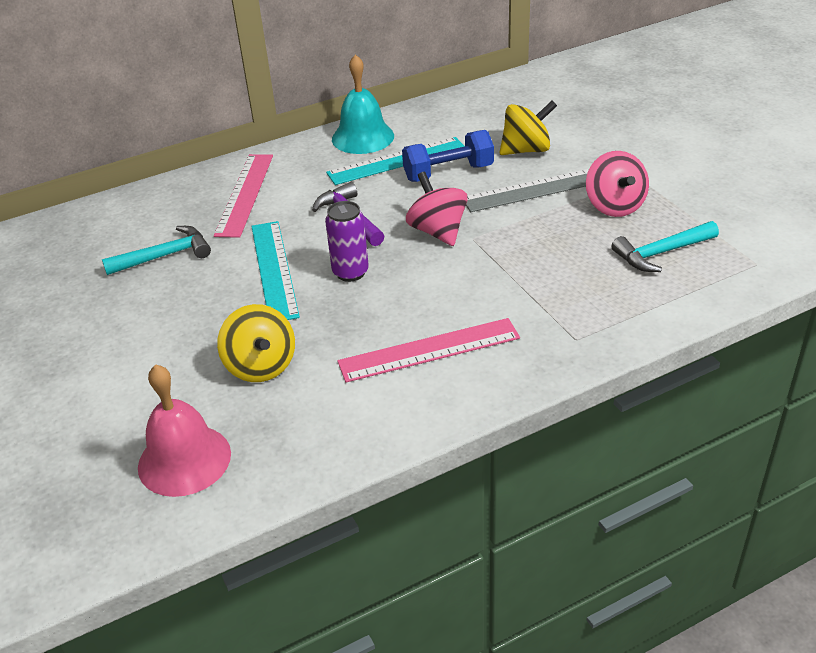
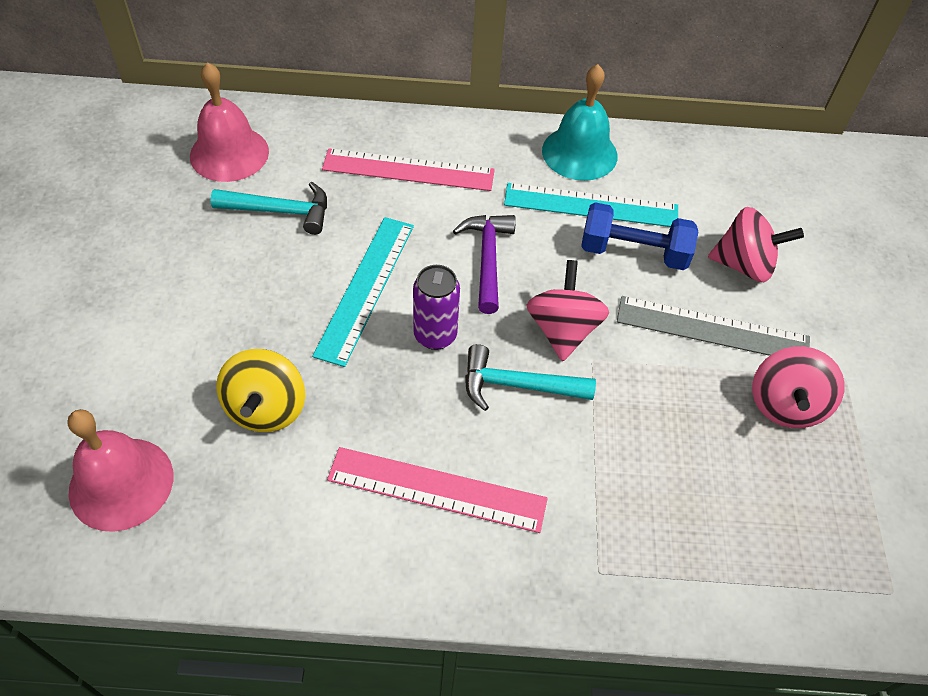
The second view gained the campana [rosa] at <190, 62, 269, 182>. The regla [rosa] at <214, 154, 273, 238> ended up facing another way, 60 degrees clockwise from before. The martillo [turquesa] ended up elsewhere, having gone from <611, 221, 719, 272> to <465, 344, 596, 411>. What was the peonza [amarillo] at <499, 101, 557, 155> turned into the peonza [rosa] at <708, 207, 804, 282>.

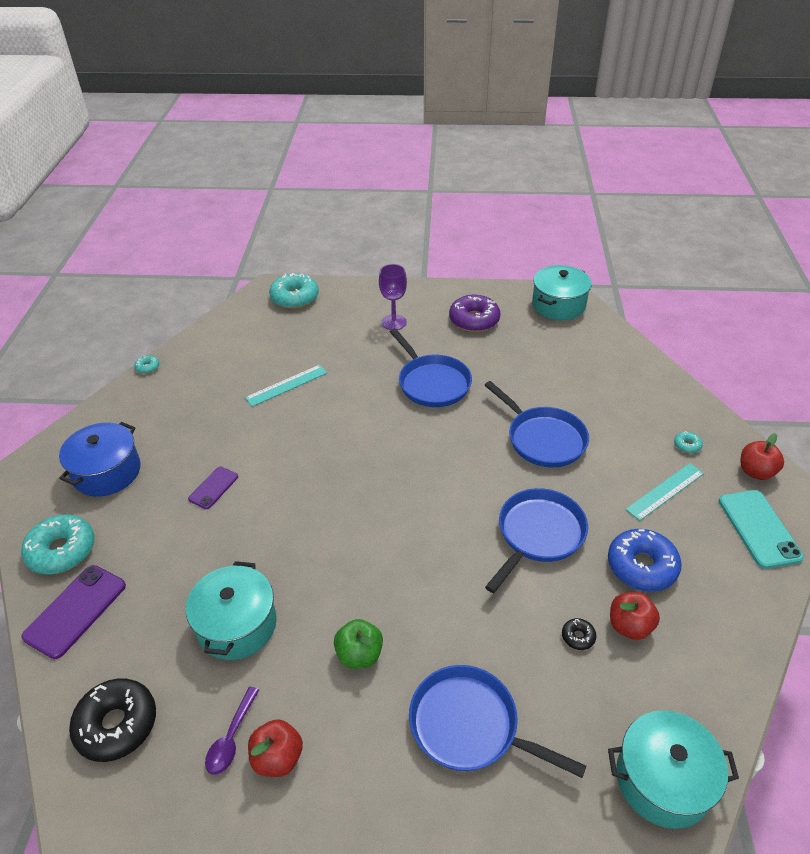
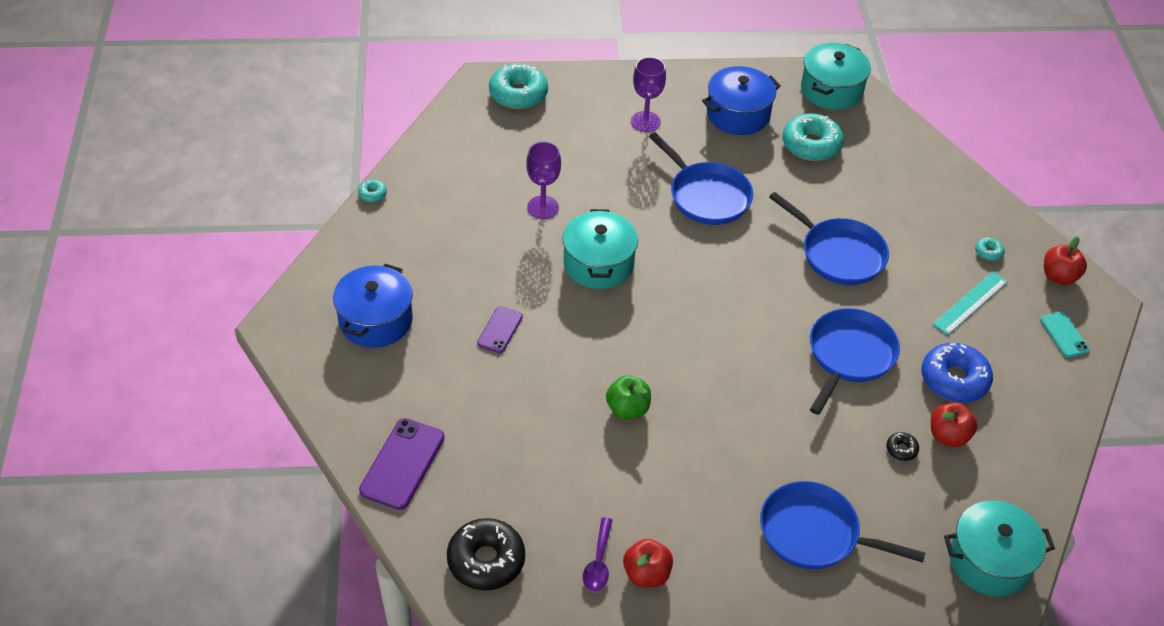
Where the regla [turquesa] stood at <245, 365, 327, 407>, the copa [morado] came to stand at <526, 141, 561, 219>. The olla [turquesa] ended up elsewhere, having gone from <186, 561, 277, 660> to <562, 209, 638, 289>. The manzana [verde] ended up elsewhere, having gone from <334, 619, 383, 669> to <606, 375, 651, 419>. Where the rosquilla [morado] stood at <449, 295, 500, 332>, the olla [azul] came to stand at <702, 66, 781, 135>. The rosquilla [turquesa] ended up elsewhere, having gone from <21, 514, 94, 574> to <782, 113, 844, 161>. The size of the móvil [turquesa] at <719, 490, 804, 569> changed by a factor of 0.60.

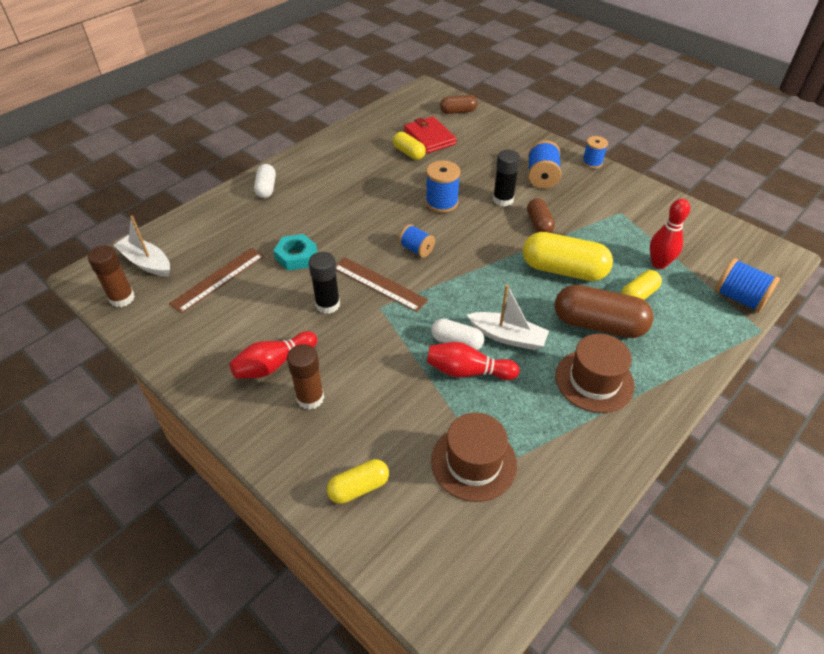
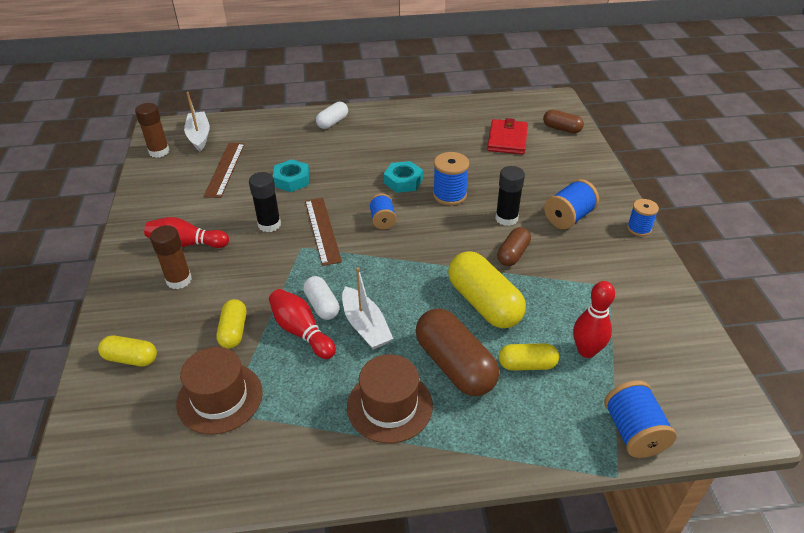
The regla [marrón] at <169, 248, 264, 313> ended up facing another way, 75 degrees counterclockwise from before. The cápsula [amarillo] ended up elsewhere, having gone from <393, 132, 426, 160> to <216, 299, 246, 349>. The second view gained the tuerca [turquesa] at <384, 161, 423, 193>.

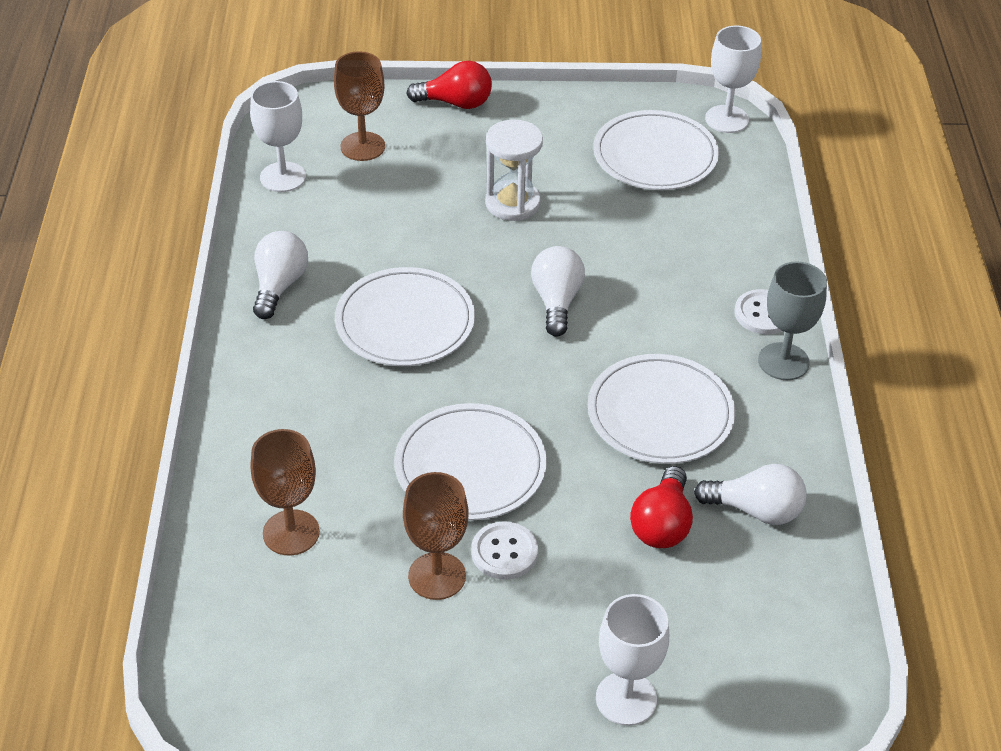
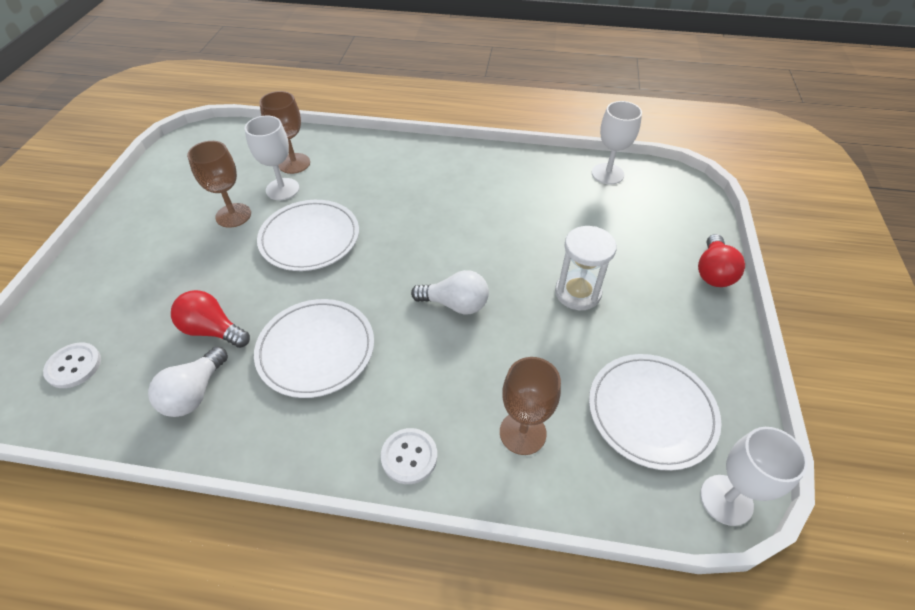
The botón [blanco] ended up elsewhere, having gone from <471, 521, 538, 579> to <43, 343, 101, 388>. The copa [blanco] ended up elsewhere, having gone from <596, 594, 669, 726> to <245, 116, 299, 200>. The copa [marrón] ended up elsewhere, having gone from <334, 51, 385, 161> to <500, 357, 561, 455>. The second view lost the bombilla [blanco] at <253, 231, 308, 319>. The second view lost the plato [blanco] at <335, 267, 475, 366>. The second view lost the copa [gris] at <758, 261, 827, 380>.

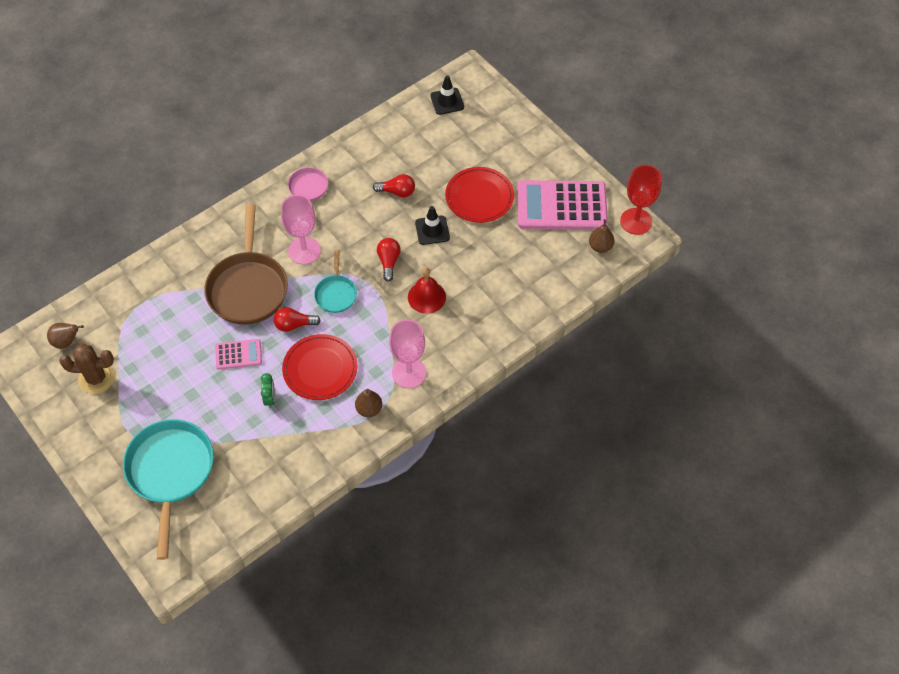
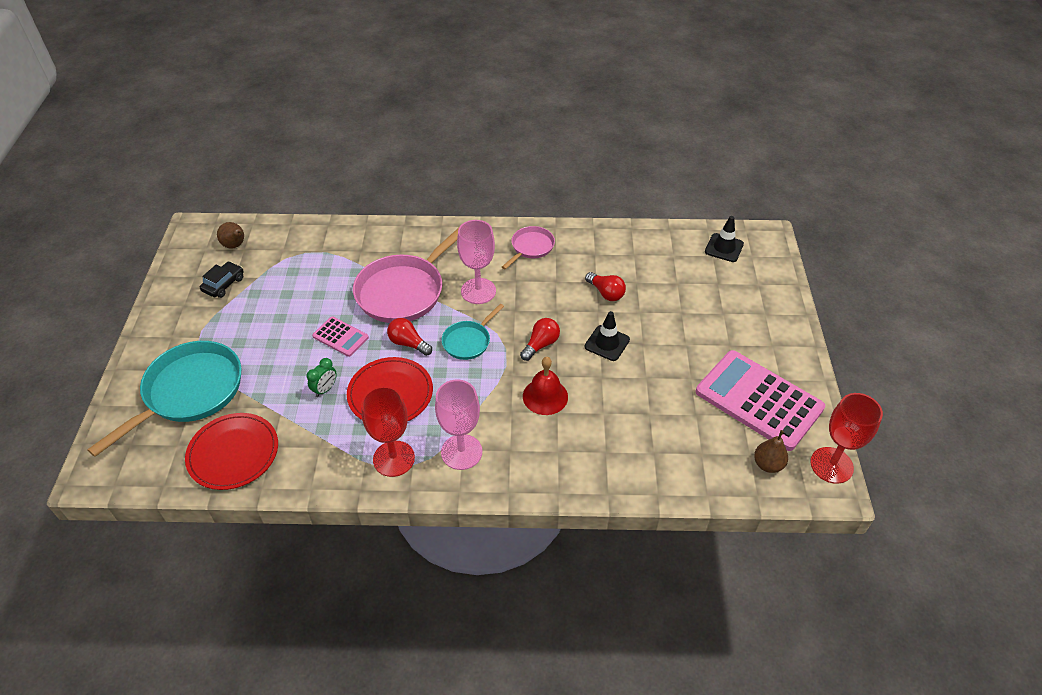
The plato [rojo] ended up elsewhere, having gone from <445, 167, 514, 223> to <185, 413, 278, 490>. Where the cactus [marrón] stood at <59, 343, 115, 394>, the coche [negro] came to stand at <200, 261, 244, 298>. What was the sartén [marrón] at <204, 204, 288, 325> turned into the sartén [rosa] at <353, 228, 459, 323>. Where the pera [marrón] stood at <355, 389, 382, 417>, the copa [rojo] came to stand at <361, 386, 415, 477>.

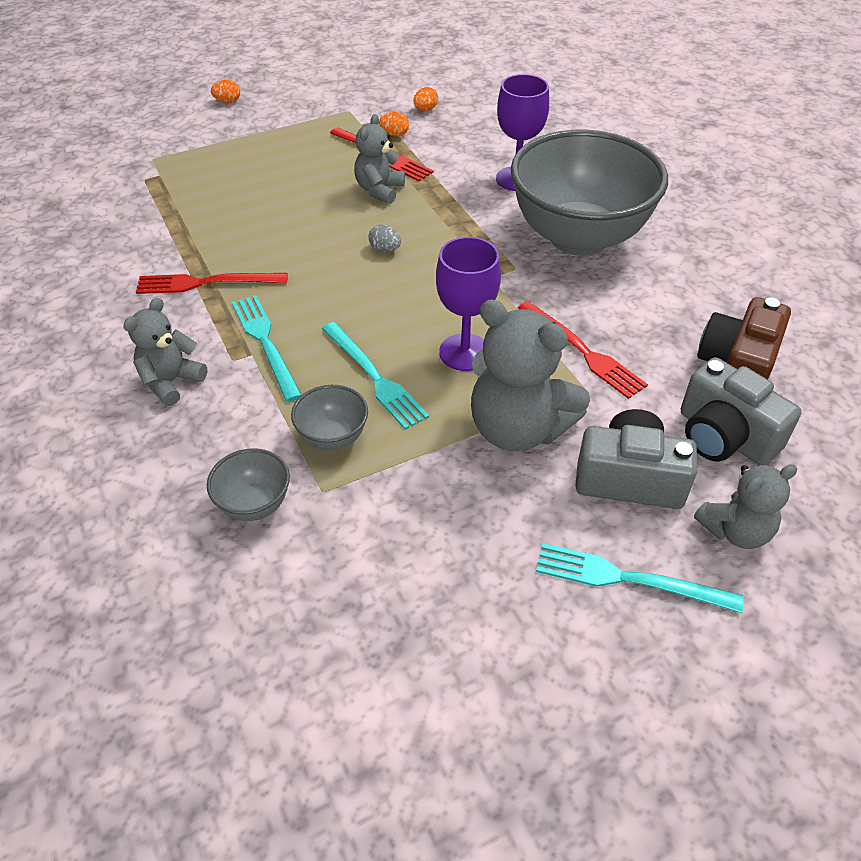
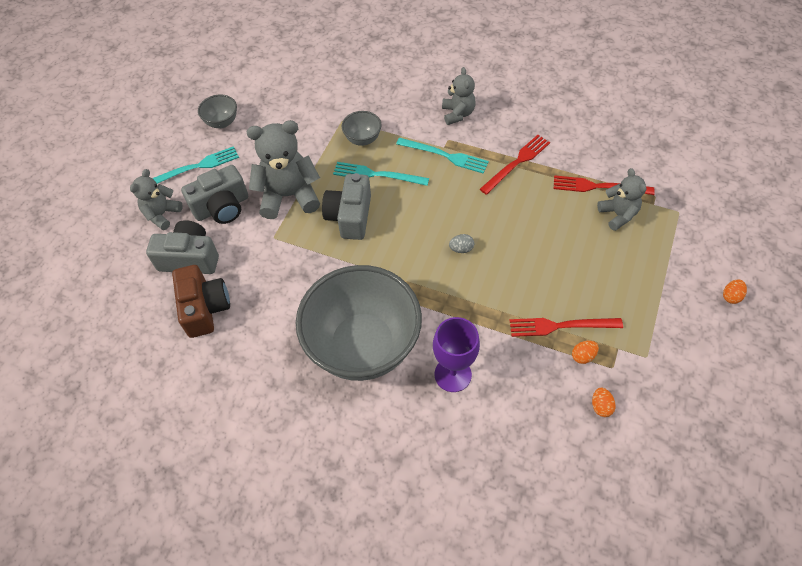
The cuenco [gris] ended up elsewhere, having gone from <207, 448, 290, 521> to <198, 94, 237, 128>. Where the copa [morado] stood at <436, 237, 501, 371>, the cámara [gris] came to stand at <322, 173, 371, 240>. The tenedor [rojo] ended up elsewhere, having gone from <518, 301, 648, 399> to <554, 175, 655, 195>. The osito [gris] ended up elsewhere, having gone from <354, 114, 405, 204> to <597, 168, 646, 231>.

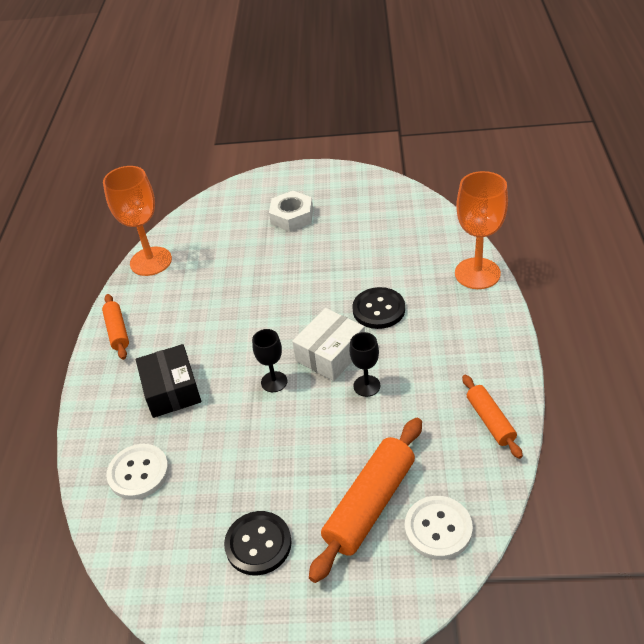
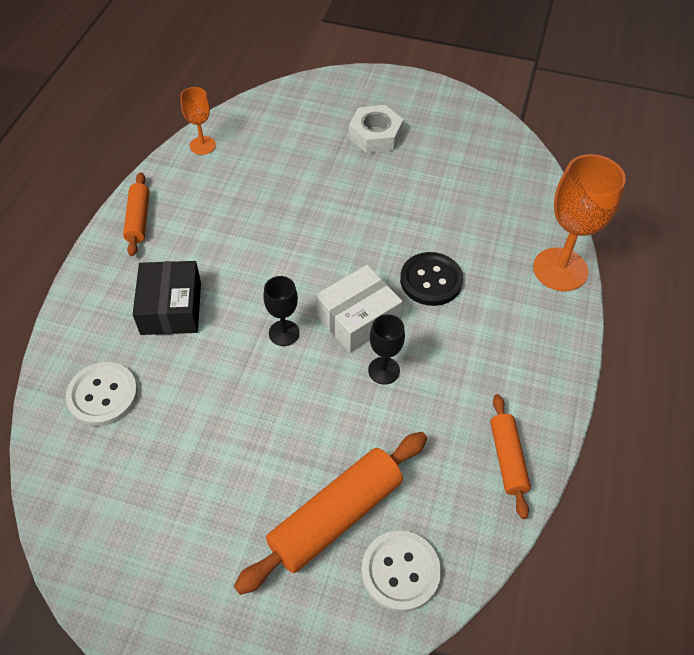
The size of the copa [naranja] at <103, 166, 172, 276> changed by a factor of 0.53. The second view lost the botón [negro] at <224, 511, 292, 575>.

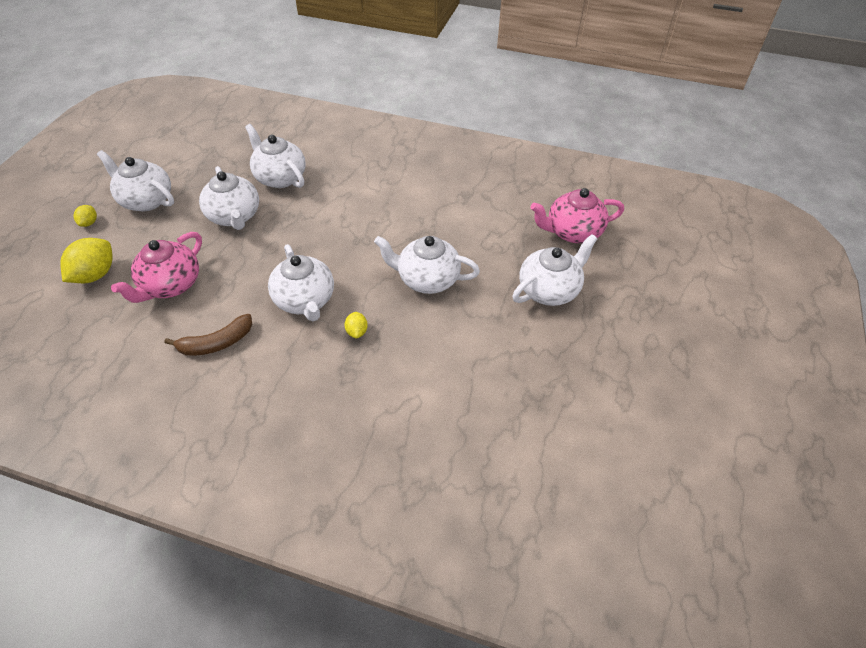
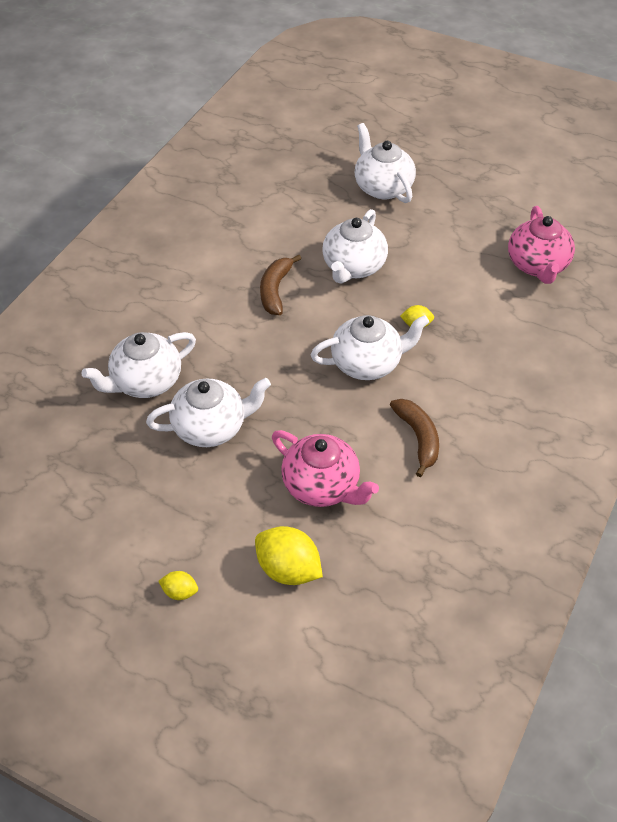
The second view gained the plátano [marrón] at <260, 255, 301, 315>. The tetera [rosa] ended up elsewhere, having gone from <530, 188, 624, 243> to <508, 206, 575, 284>. The second view lost the tetera [blanco] at <97, 150, 174, 211>.

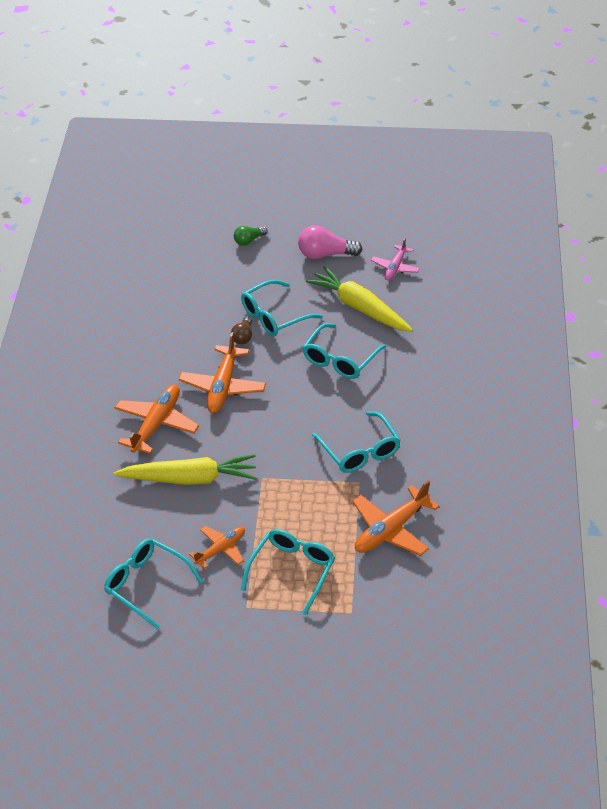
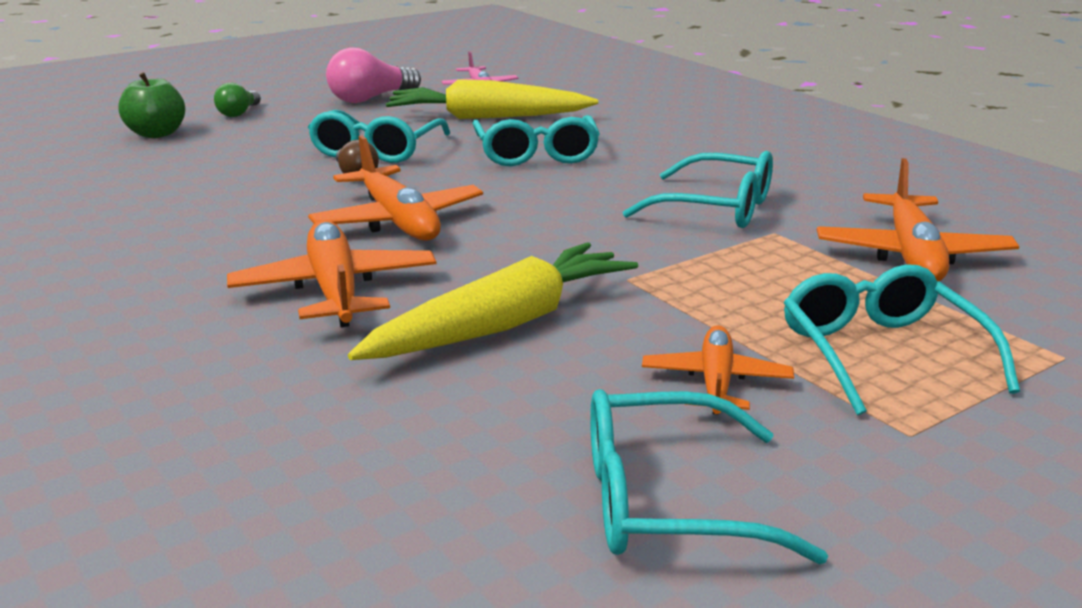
The second view gained the manzana [verde] at <118, 72, 185, 138>.

